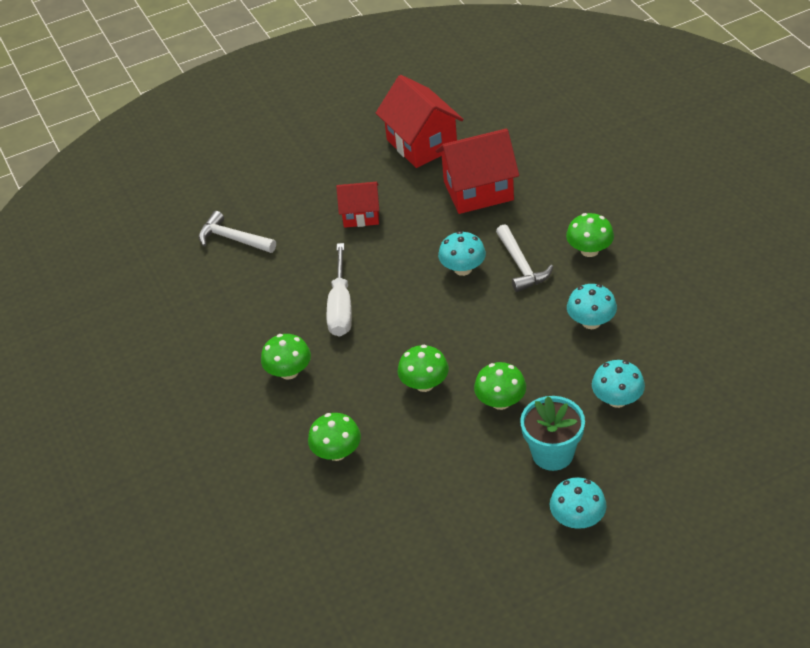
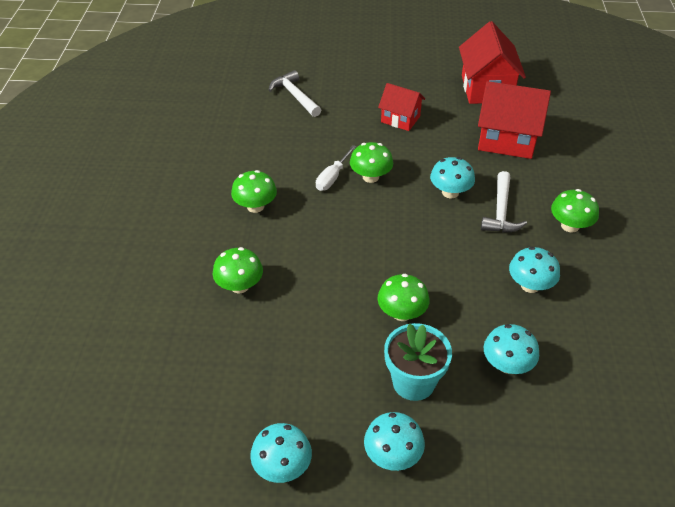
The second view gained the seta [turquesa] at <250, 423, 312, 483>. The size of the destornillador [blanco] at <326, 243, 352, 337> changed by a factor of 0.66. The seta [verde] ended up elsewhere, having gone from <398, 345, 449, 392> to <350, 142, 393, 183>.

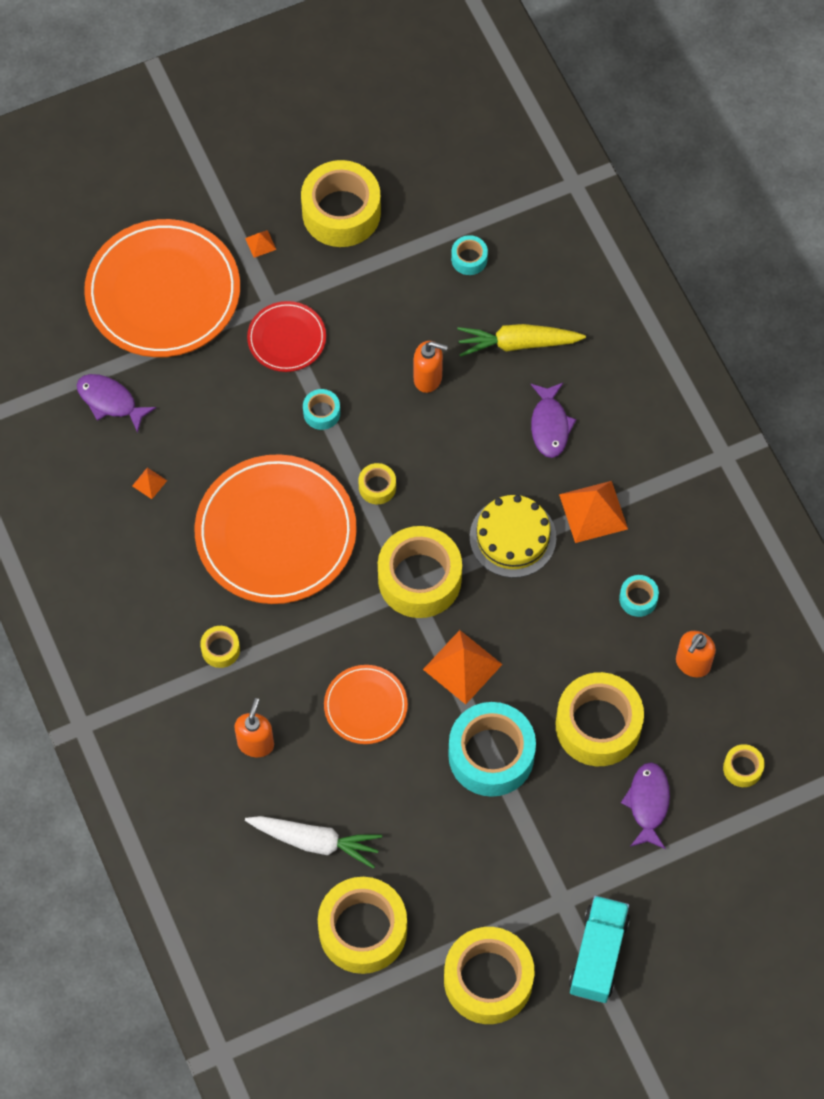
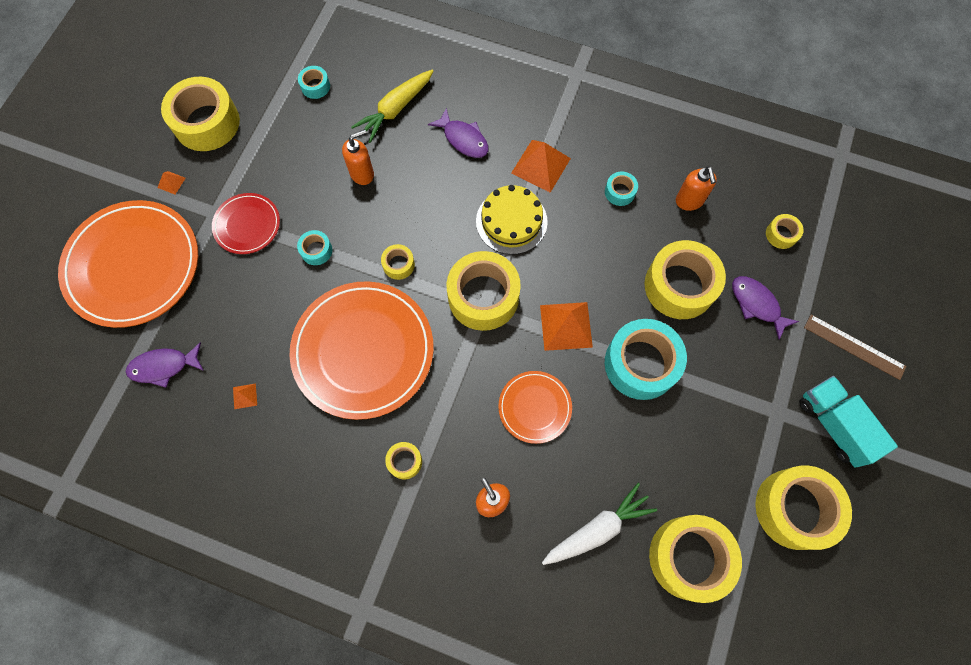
The second view gained the regla [marrón] at <804, 315, 907, 380>.

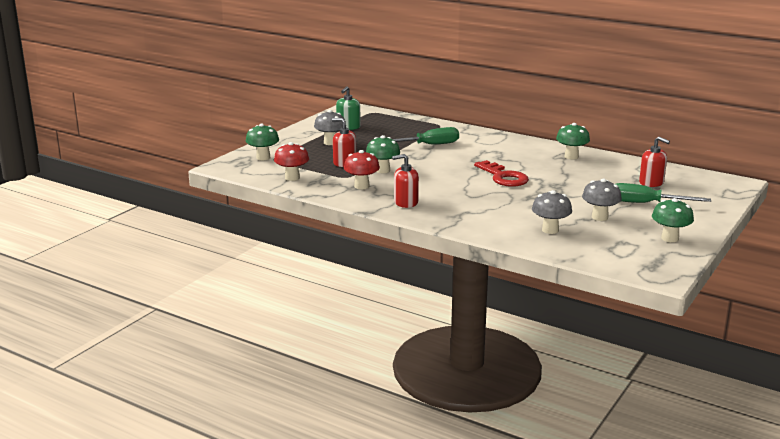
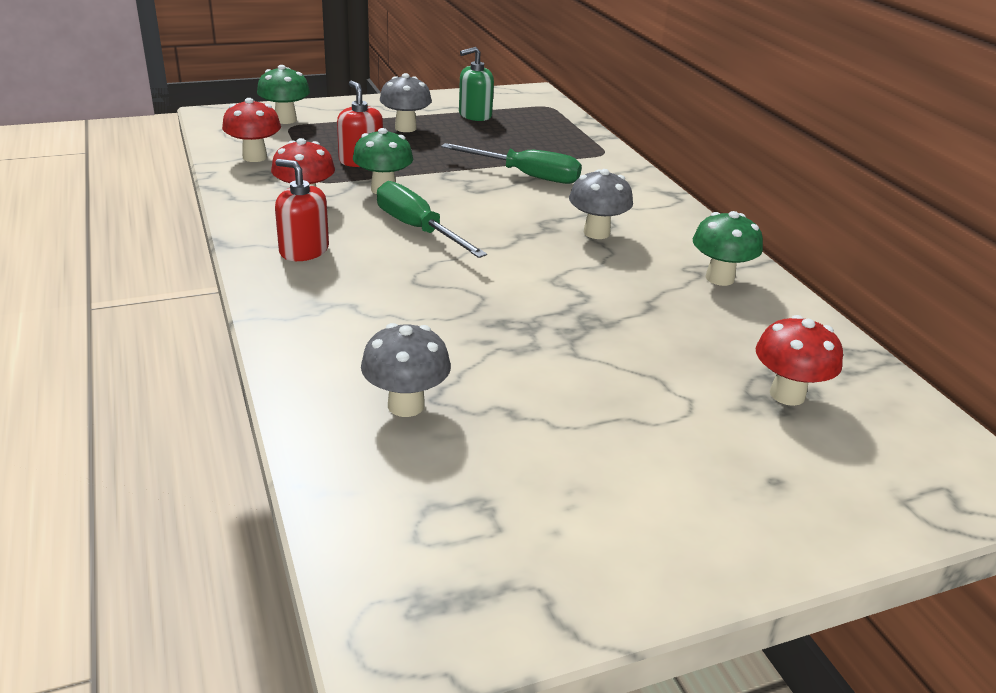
The destornillador [verde] ended up elsewhere, having gone from <616, 183, 711, 203> to <377, 181, 487, 258>. The seta [gris] ended up elsewhere, having gone from <582, 179, 622, 221> to <569, 169, 633, 239>. Where the dispensador de jabón [rojo] stood at <639, 137, 670, 187>, the seta [rojo] came to stand at <756, 315, 843, 406>. The second view lost the llave [rojo] at <474, 160, 529, 187>. The second view lost the seta [verde] at <652, 198, 694, 242>.

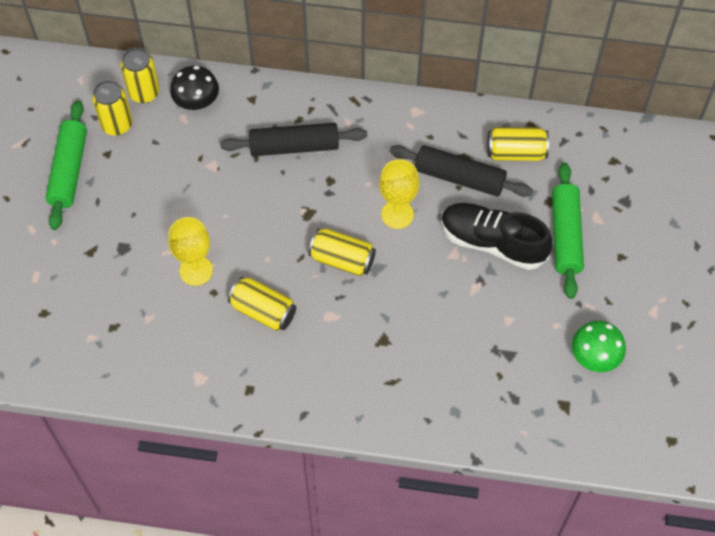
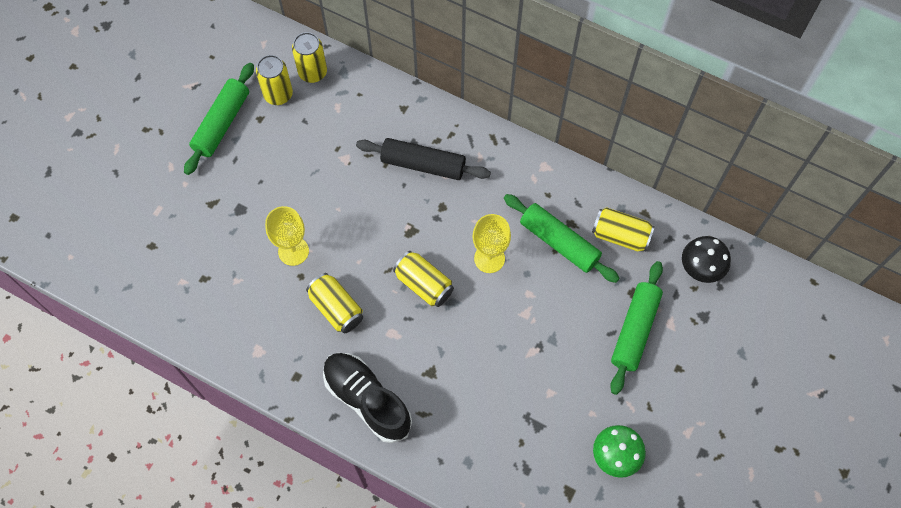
The zapato [negro] ended up elsewhere, having gone from <441, 203, 553, 270> to <323, 353, 412, 443>. What was the rodillo [negro] at <390, 145, 533, 197> turned into the rodillo [verde] at <504, 194, 620, 283>. The seta [negro] ended up elsewhere, having gone from <170, 66, 219, 110> to <682, 236, 731, 283>.

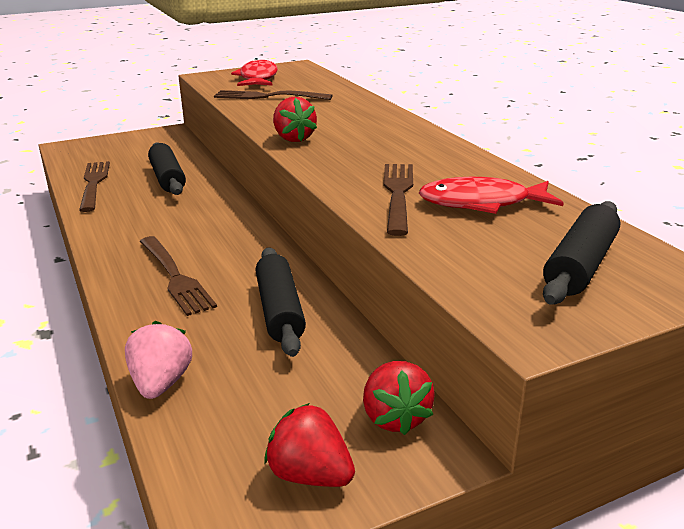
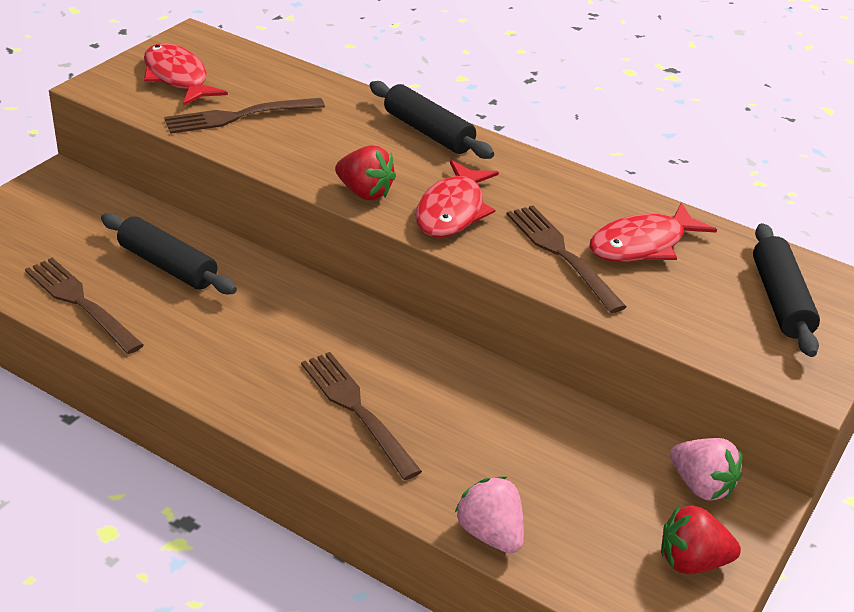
The tenedor [marrón] at <140, 236, 217, 316> ended up facing another way, 150 degrees counterclockwise from before. The rodillo [negro] ended up elsewhere, having gone from <255, 248, 306, 357> to <369, 81, 494, 159>. The second view gained the pez [rojo] at <415, 160, 499, 237>. What was the fresa [rojo] at <363, 361, 435, 435> turned into the fresa [rosa] at <670, 438, 742, 501>.

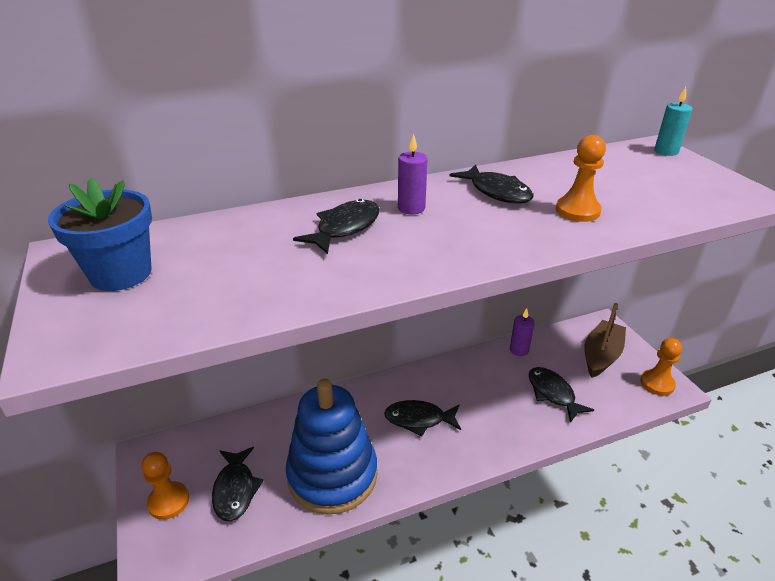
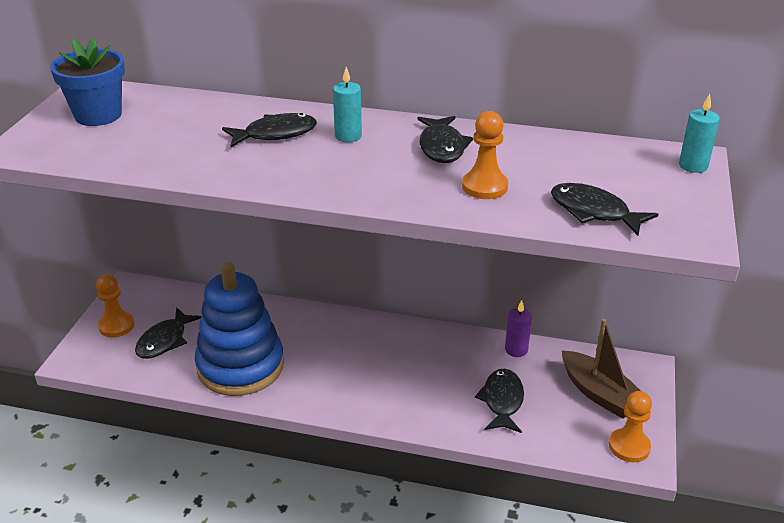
What was the vela [morado] at <398, 134, 428, 214> turned into the vela [turquesa] at <333, 67, 362, 142>. The pez [negro] ended up elsewhere, having gone from <384, 400, 461, 436> to <551, 183, 658, 236>. The barco [marrón] at <584, 303, 626, 378> ended up facing another way, 75 degrees clockwise from before.

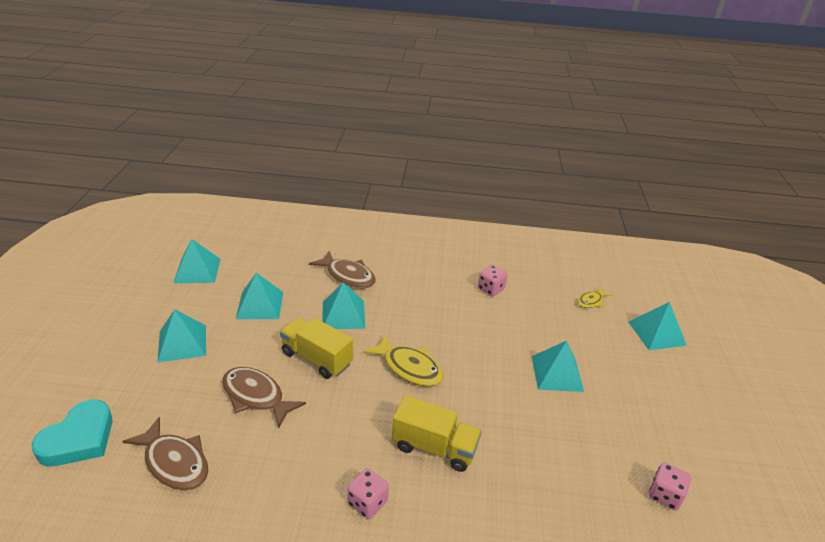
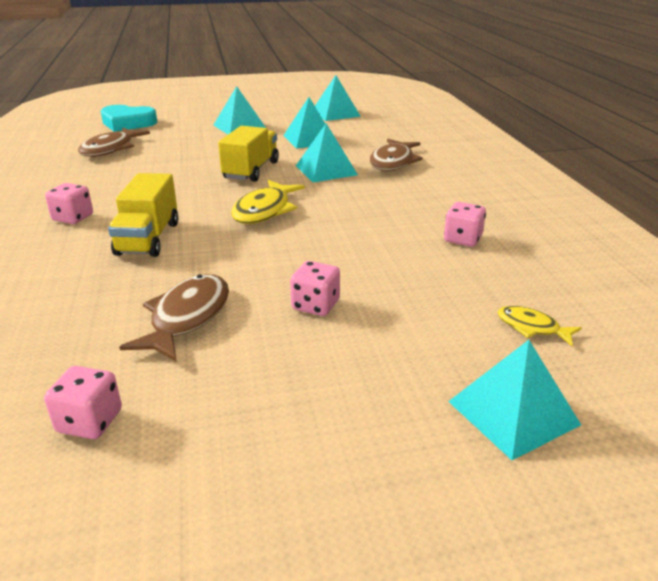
The pez [marrón] ended up elsewhere, having gone from <222, 367, 306, 428> to <119, 274, 229, 362>. Where the pirámide [turquesa] stood at <532, 341, 584, 392>, the dado [rosa] came to stand at <290, 261, 340, 316>.

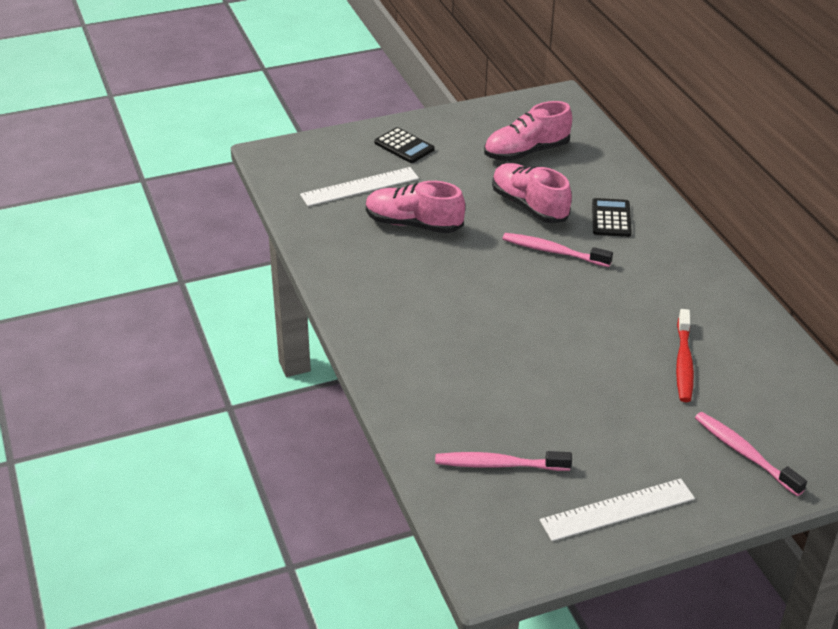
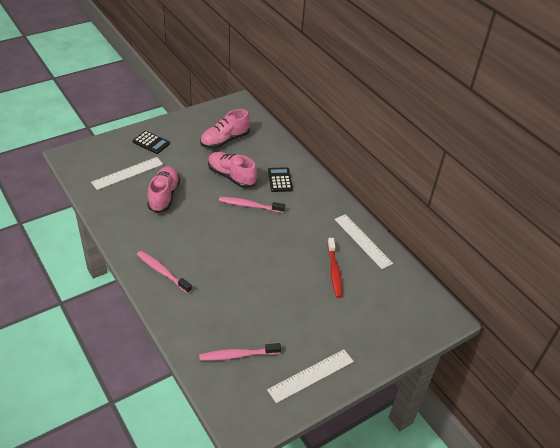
The cepillo de dientes [rosa] ended up elsewhere, having gone from <695, 412, 807, 496> to <137, 251, 192, 293>. The zapato [rosa] at <366, 181, 465, 233> ended up facing another way, 90 degrees clockwise from before. The second view gained the regla [blanco] at <335, 214, 393, 269>.

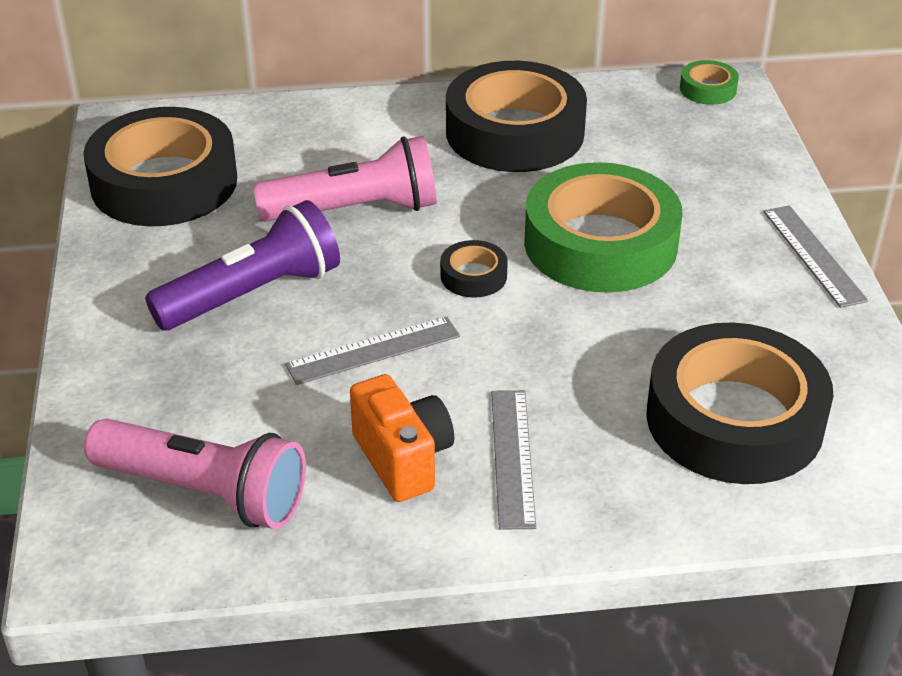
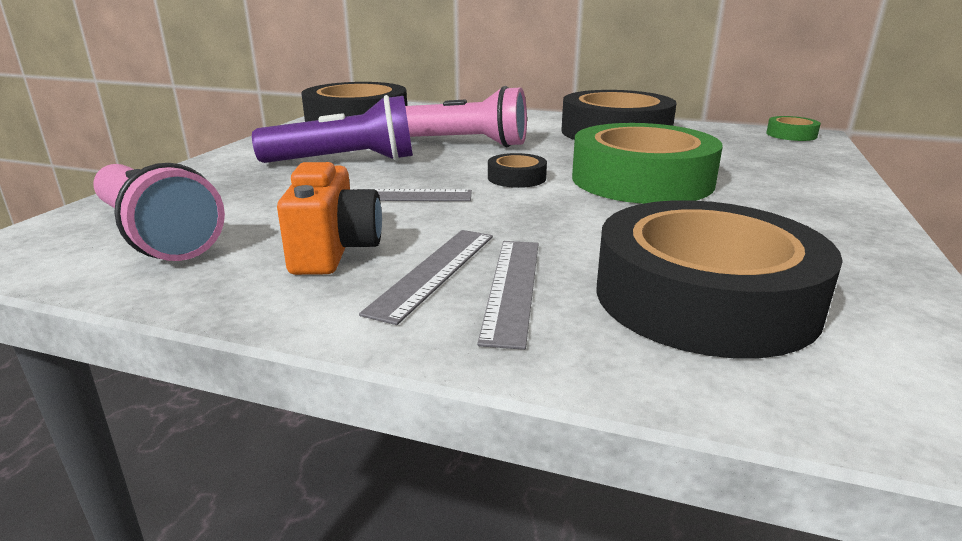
The regla [gris] ended up elsewhere, having gone from <763, 205, 868, 308> to <477, 241, 539, 350>.

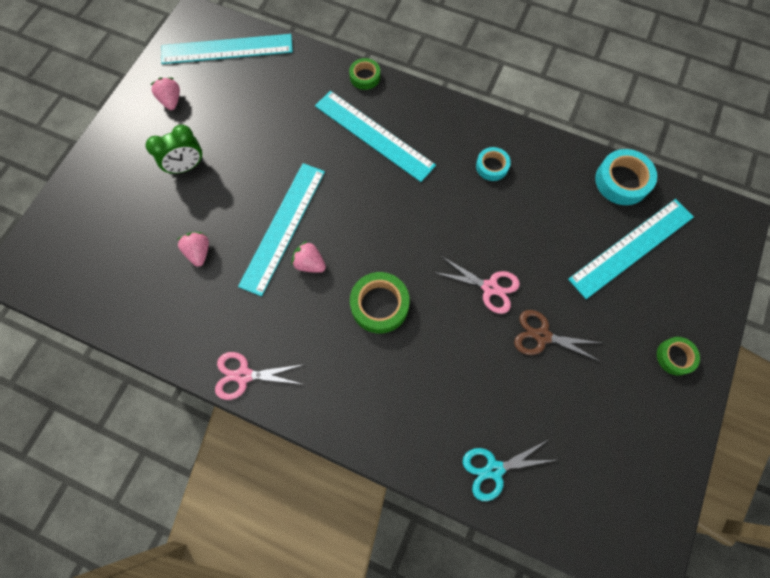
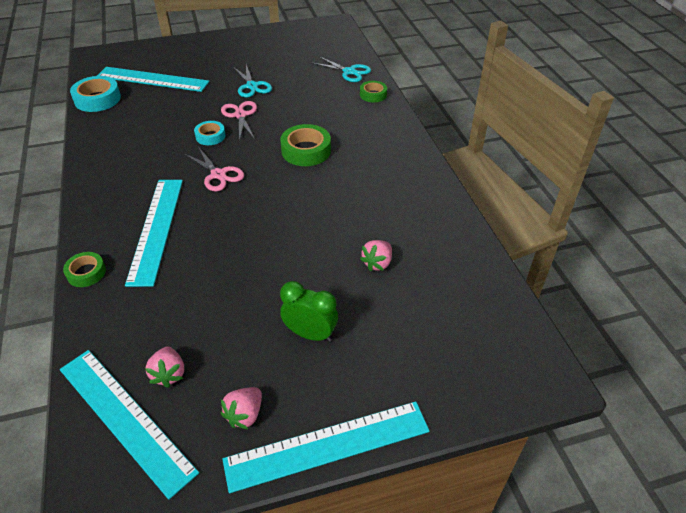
The fresa [rosa] ended up elsewhere, having gone from <291, 241, 326, 273> to <146, 347, 184, 388>. The tijeras [rosa] ended up elsewhere, having gone from <215, 352, 305, 400> to <185, 148, 244, 191>. The cinta adhesiva [turquesa] ended up elsewhere, having gone from <476, 147, 511, 181> to <194, 121, 226, 145>. The regla [turquesa] ended up elsewhere, having gone from <238, 163, 325, 296> to <222, 401, 429, 493>. What was the tijeras [marrón] at <514, 310, 601, 361> turned into the tijeras [turquesa] at <233, 65, 272, 98>. The cinta adhesiva [verde] ended up elsewhere, having gone from <657, 337, 700, 376> to <360, 81, 387, 102>.

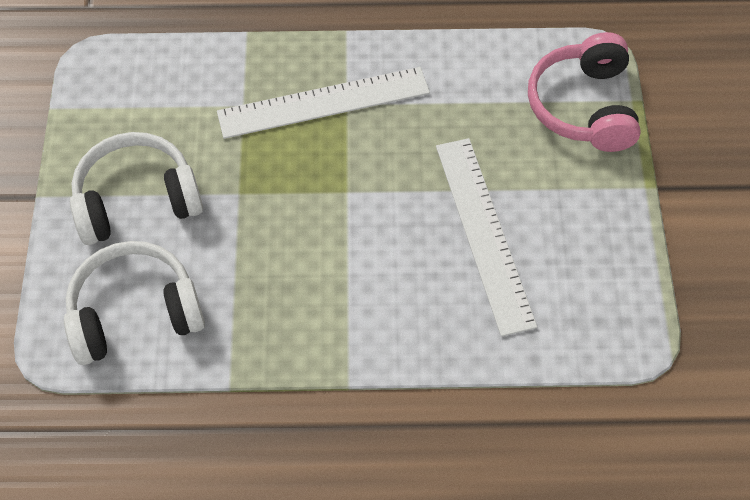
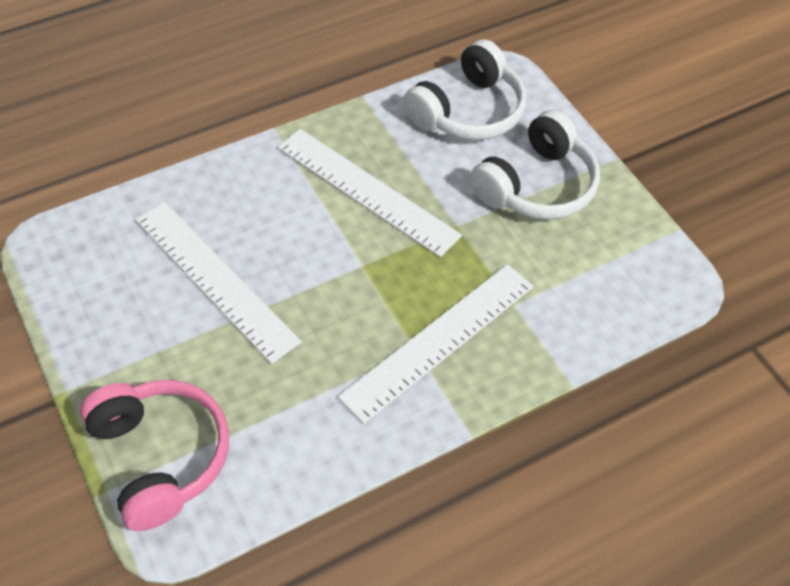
The second view gained the regla [blanco] at <277, 129, 462, 257>.

